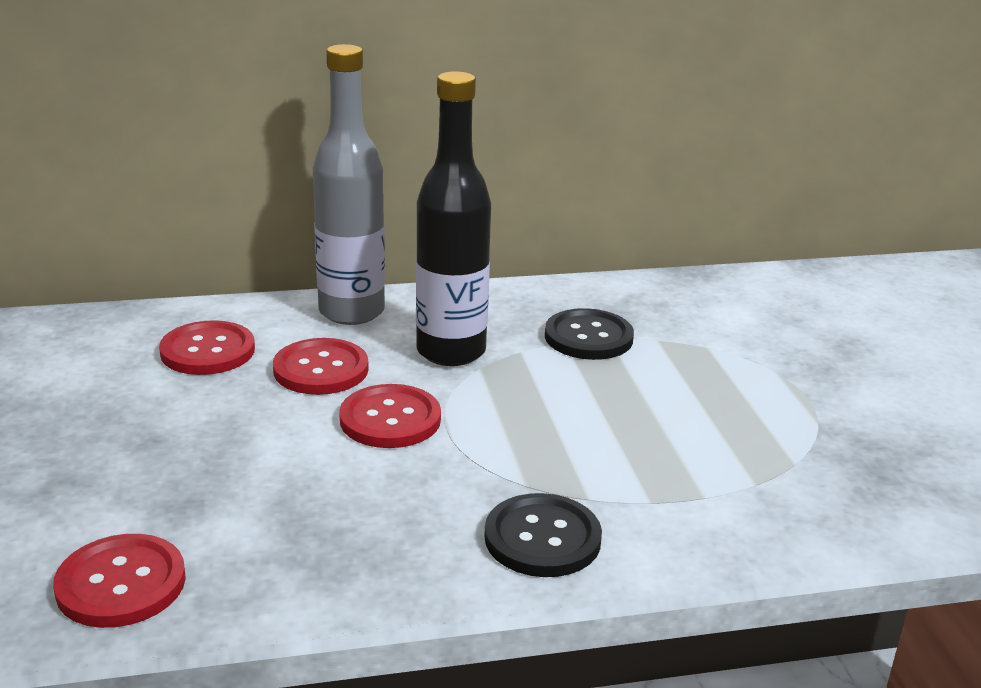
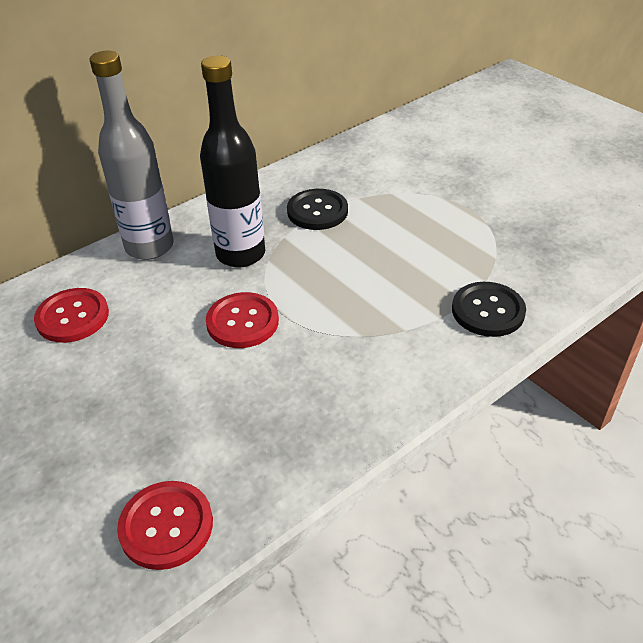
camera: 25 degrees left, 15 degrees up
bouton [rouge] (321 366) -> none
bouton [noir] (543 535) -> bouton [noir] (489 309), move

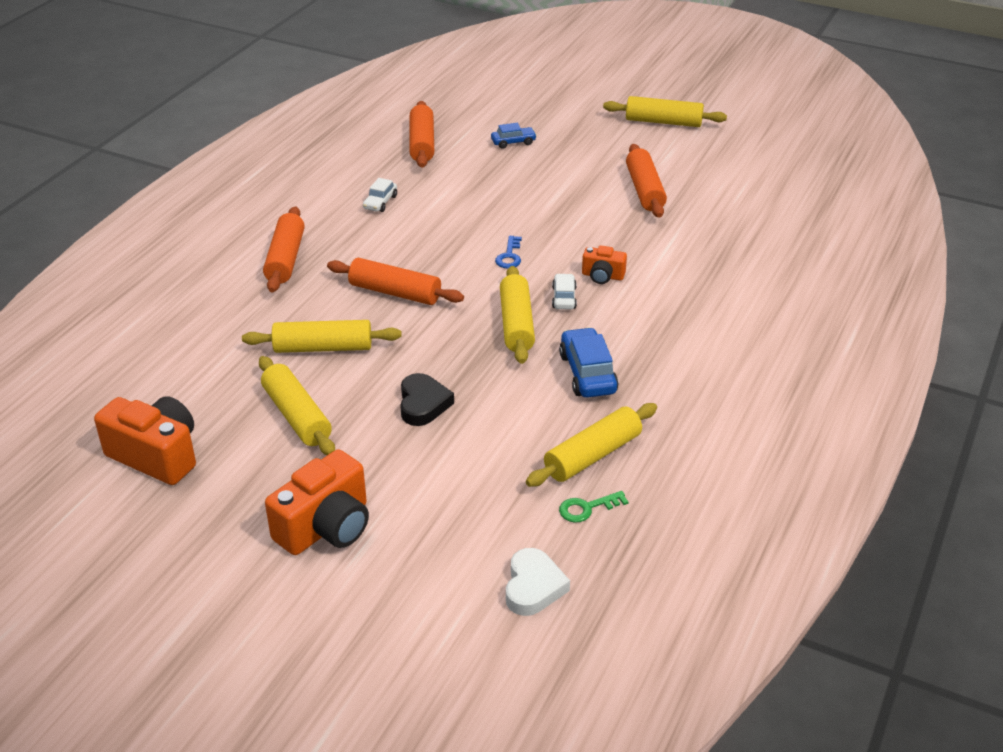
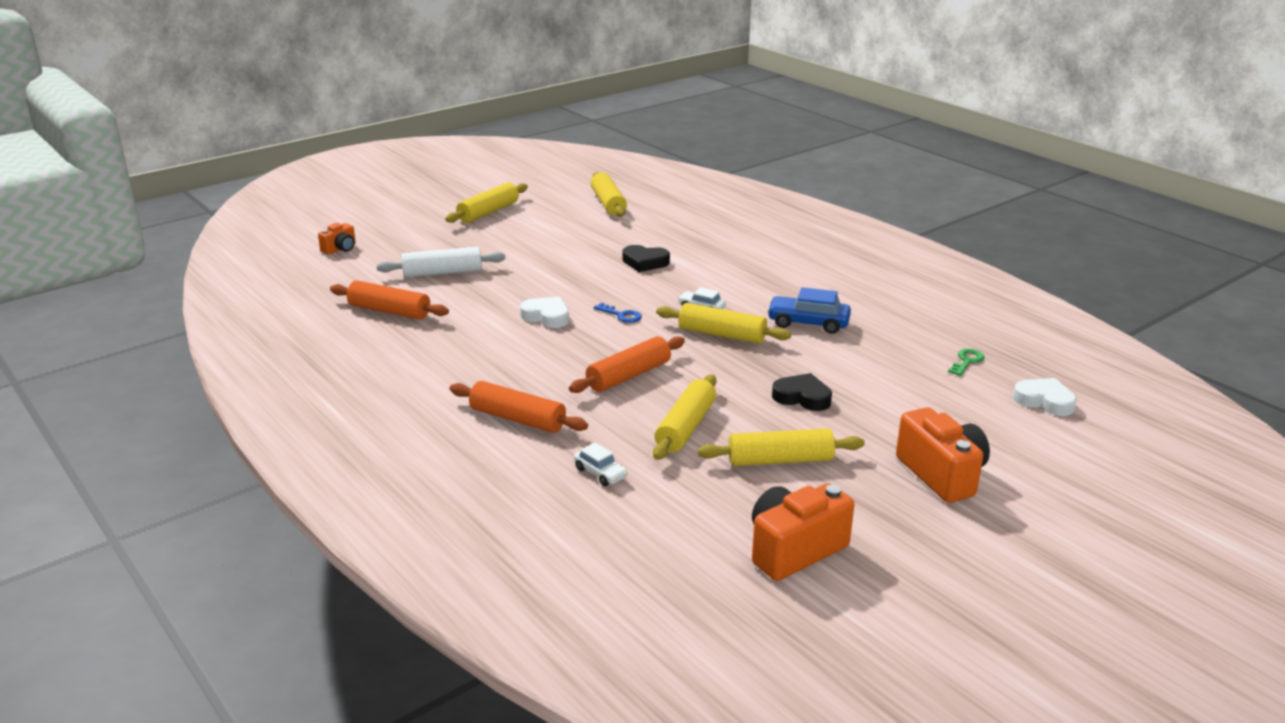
camera: 65 degrees left, 10 degrees down
voiture [blanc] (380 195) -> voiture [blanc] (601 464), move
voiture [bleu] (514 136) -> rouleau à pâtisserie [blanc] (441 262)
rouleau à pâtisserie [jaune] (591 445) -> rouleau à pâtisserie [jaune] (609 194), move
clé [vert] (593 507) -> clé [vert] (966 362), 150 degrees counterclockwise
appareil photo [orange] (604 265) -> appareil photo [orange] (337 238), move
rouleau à pâtisserie [orange] (646 181) -> none
none -> cœur [blanc] (544 312)
none -> cœur [noir] (646 258)

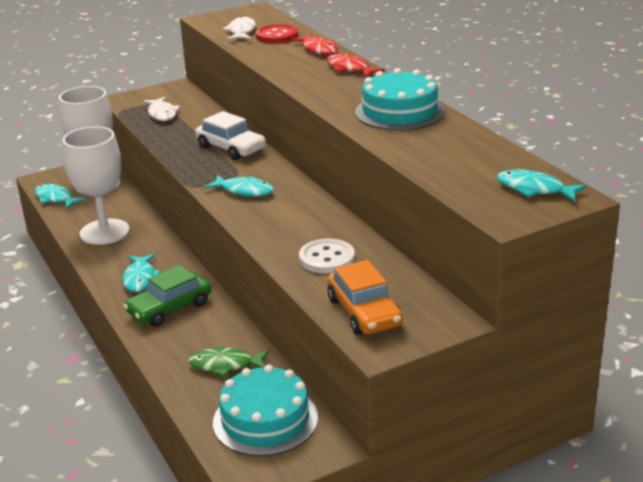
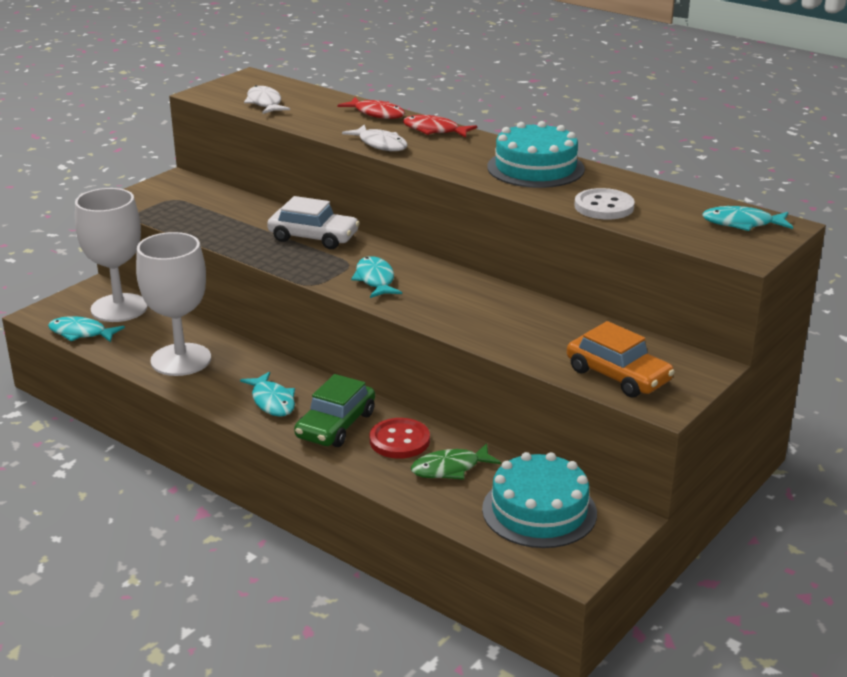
camera: 25 degrees left, 0 degrees up
poisson [blanc] (161 108) -> poisson [blanc] (375 138), move
poisson [turquoise] (239 186) -> poisson [turquoise] (376 277), 105 degrees counterclockwise
bouton [rouge] (277 33) -> bouton [rouge] (400 438), move
bouton [blanc] (327 256) -> bouton [blanc] (604 203), move

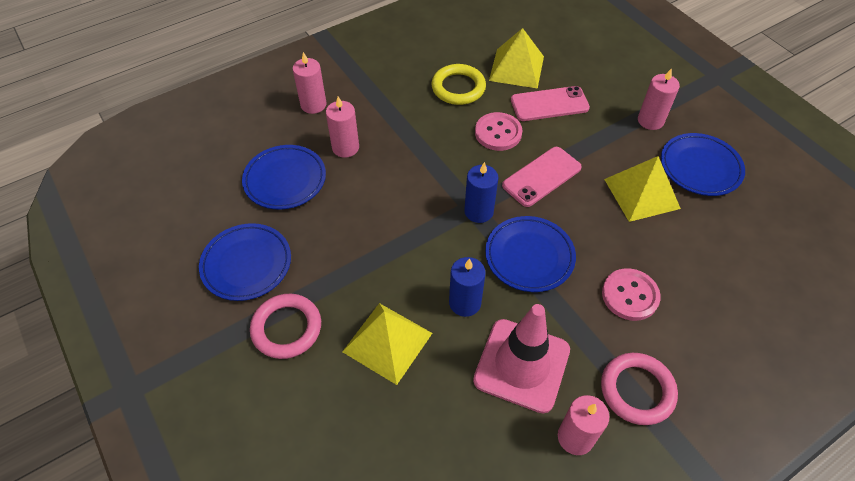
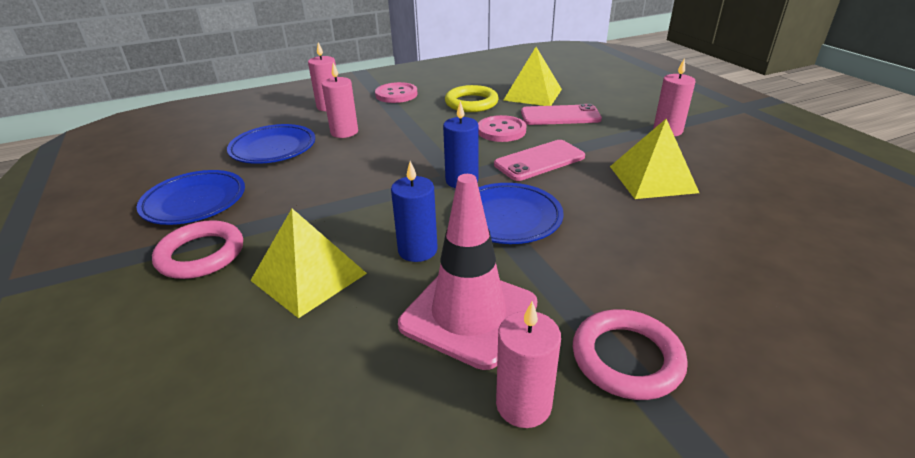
camera: 10 degrees right, 20 degrees down
bouton [rose] (631 294) -> bouton [rose] (396 92), move
assiette [bleu] (703 164) -> none

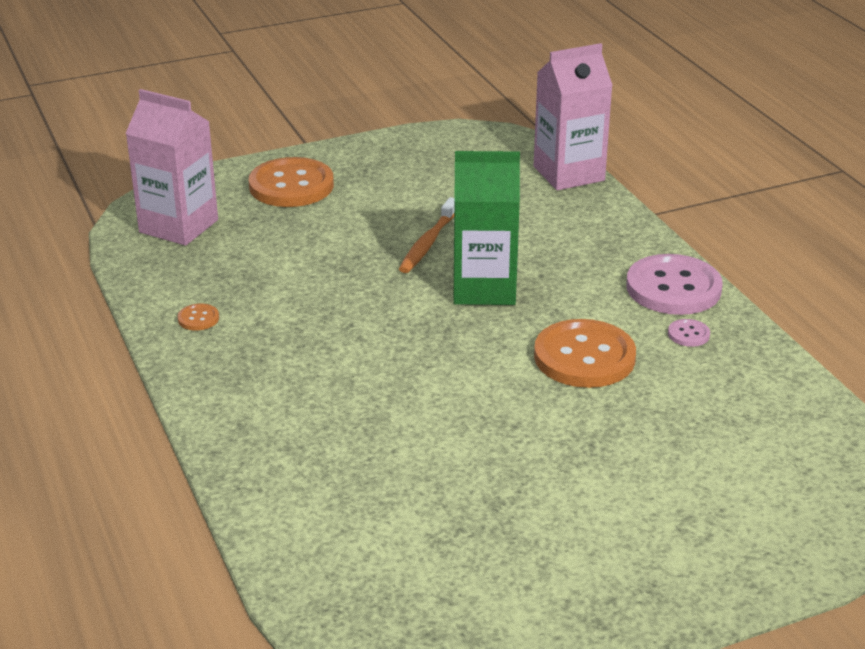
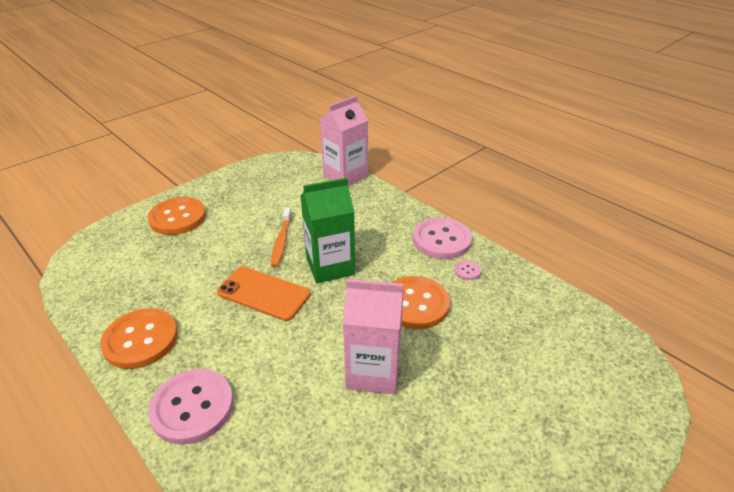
camera: 20 degrees left, 5 degrees up
brique de lait [rose] (171 167) -> brique de lait [rose] (373 336), move
bouton [orange] (198 317) -> bouton [orange] (139 338), x2.38
none -> bouton [rose] (191 407)
none -> téléphone [orange] (263 294)

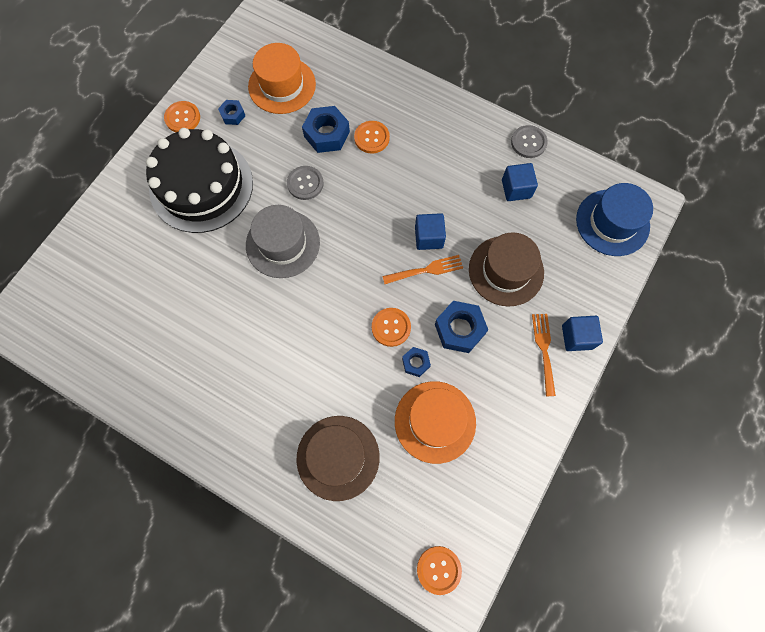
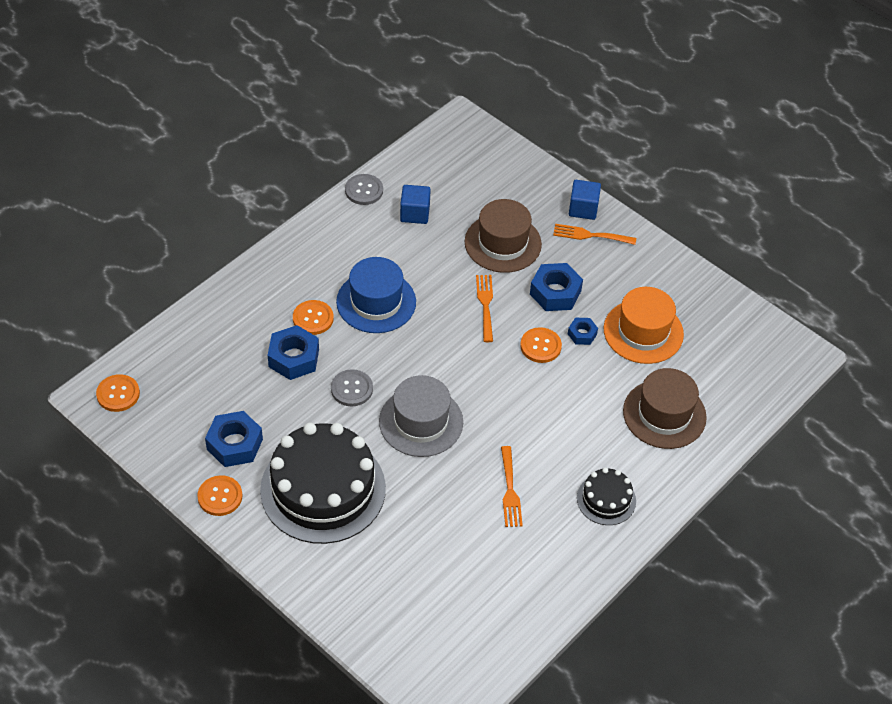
camera: 80 degrees left, 20 degrees down
écrou [bleu] (231 112) -> écrou [bleu] (234 439), x1.80
chapeau [orange] (282 78) -> none
cube [bleu] (430 231) -> none
bouton [orange] (439 570) -> bouton [orange] (118 393), move
chapeau [bleu] (614 219) -> chapeau [bleu] (376 295), move
none -> fourchette [orange] (512 486)
none -> gâteau [noir] (606 496)

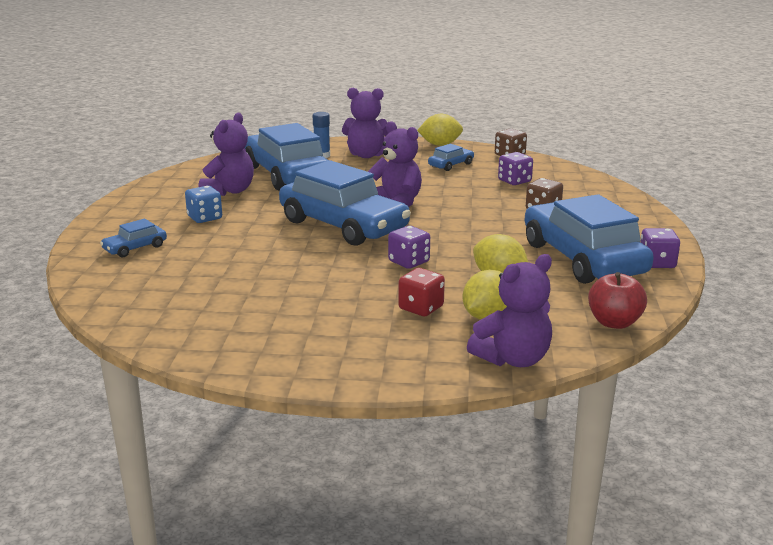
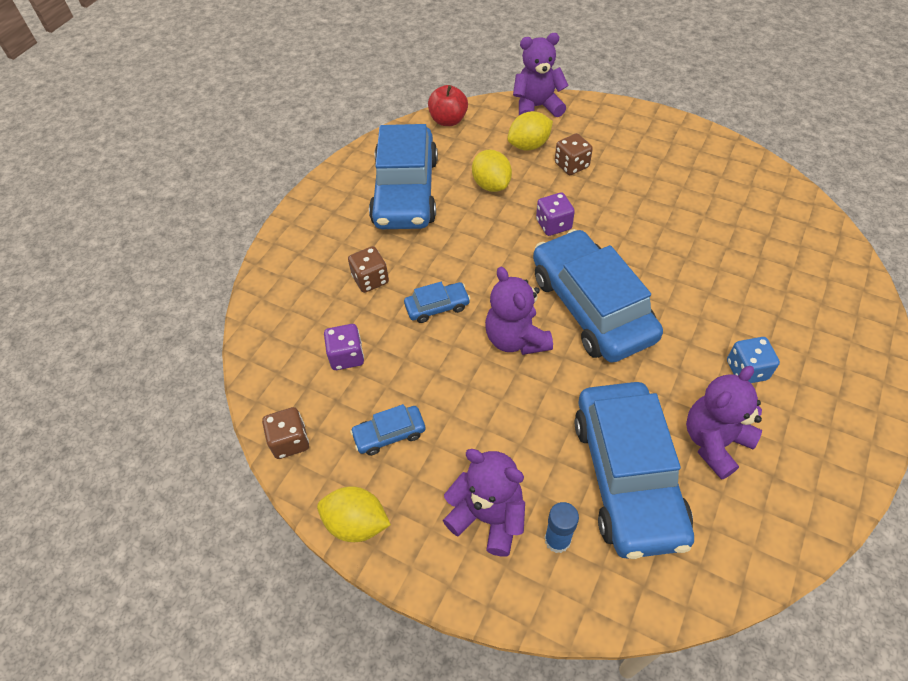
camera: 155 degrees left, 30 degrees up
voiture [bleu] (133 238) -> voiture [bleu] (437 302), move
dé [rouge] (421 292) -> dé [marron] (574 154)
dé [violet] (660 248) -> none

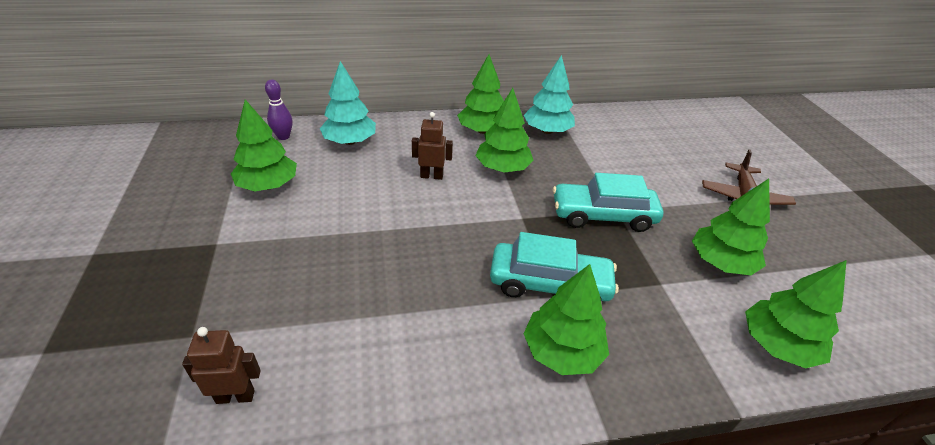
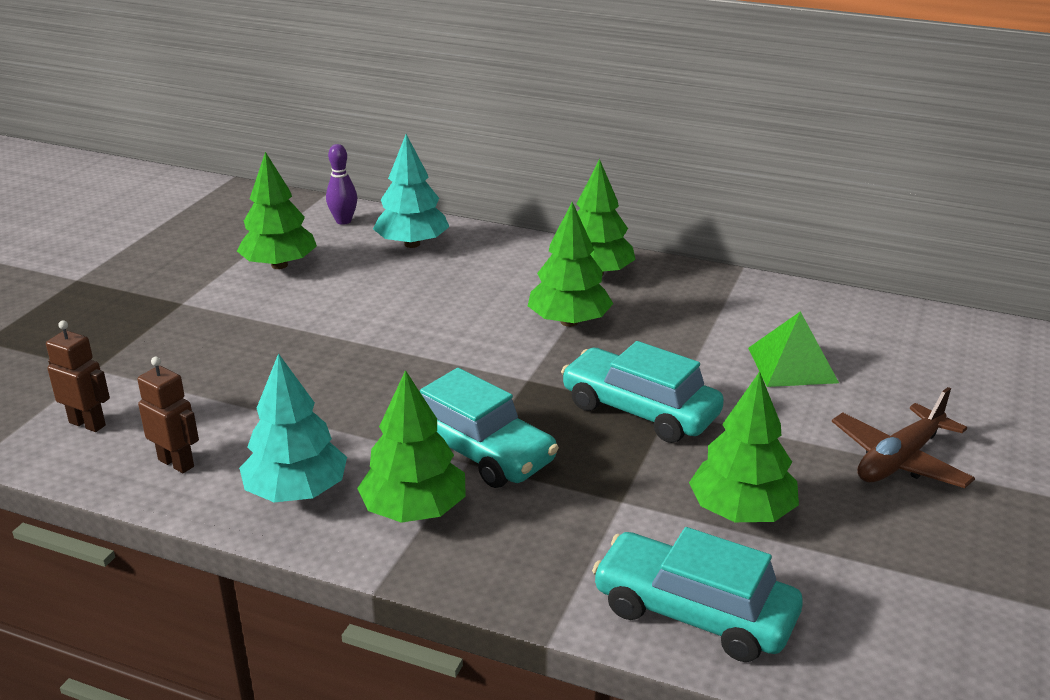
camera: 35 degrees right, 10 degrees down
robot [marron] (432 146) -> robot [marron] (168 415), move
arbre [turquoise] (549 94) -> arbre [turquoise] (293 427), move
arbre [vert] (796 314) -> voiture [turquoise] (697 594)
none -> pyramide [vert] (793 349)

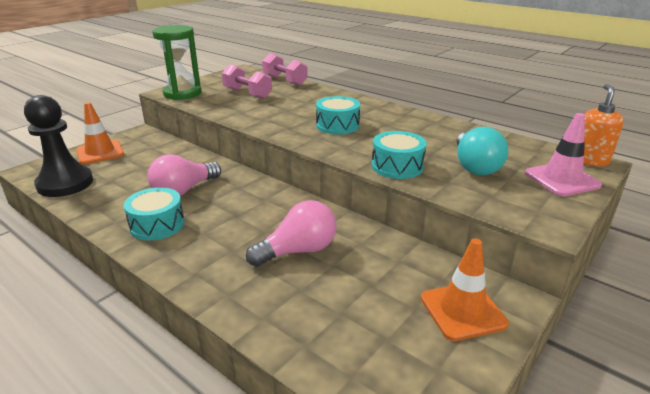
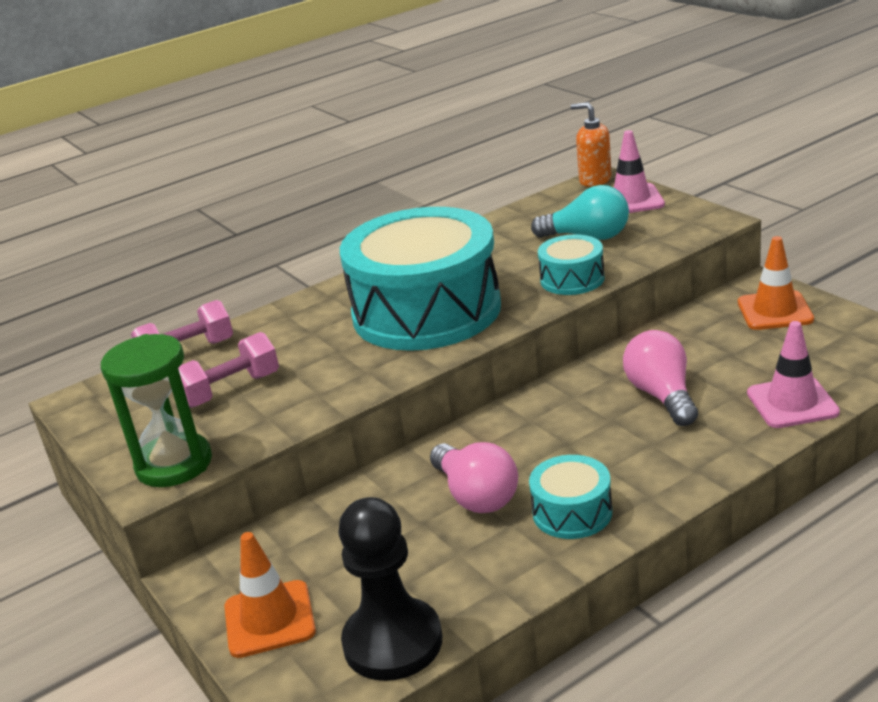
camera: 70 degrees left, 0 degrees up
tambour [turquoise] (338 115) -> tambour [turquoise] (420 279), x2.30
none -> cône de chantier [rose] (793 374)

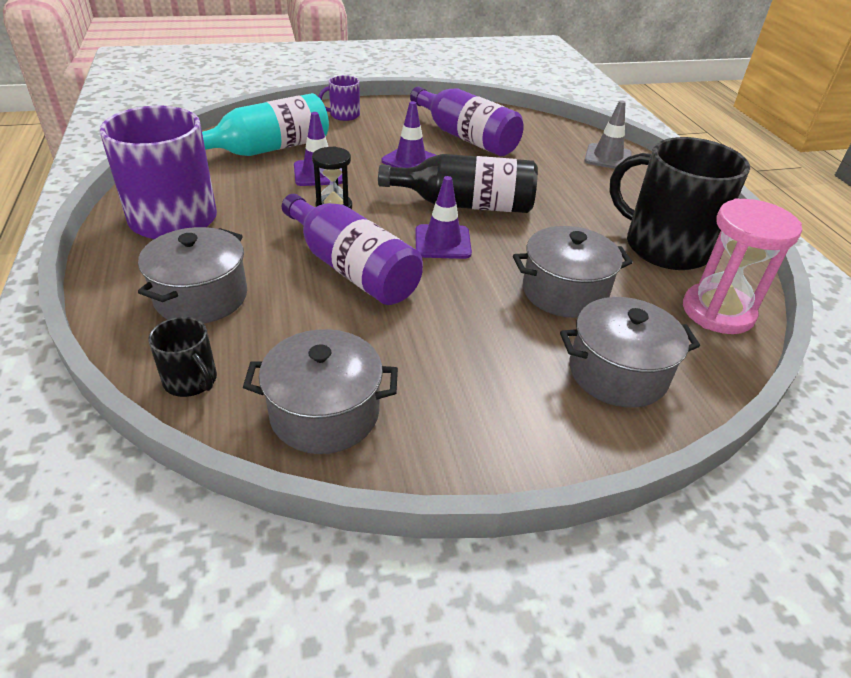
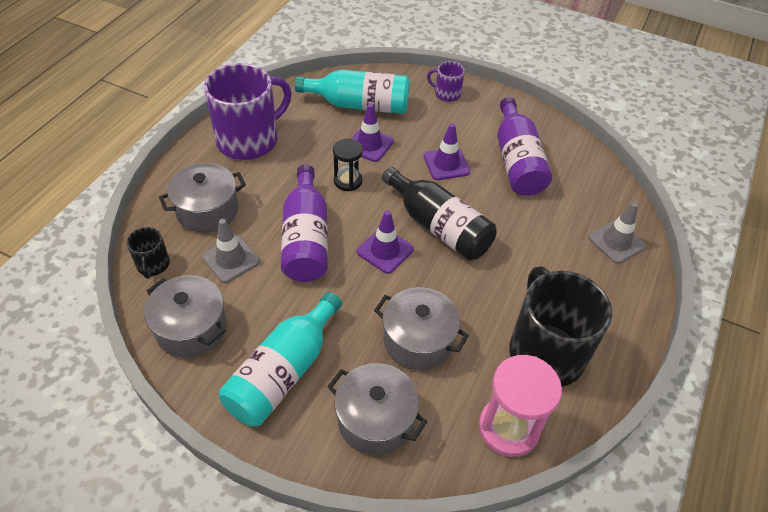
camera: 40 degrees right, 10 degrees up
none -> cône de chantier [gris] (231 251)
none -> bouteille [turquoise] (280 359)

